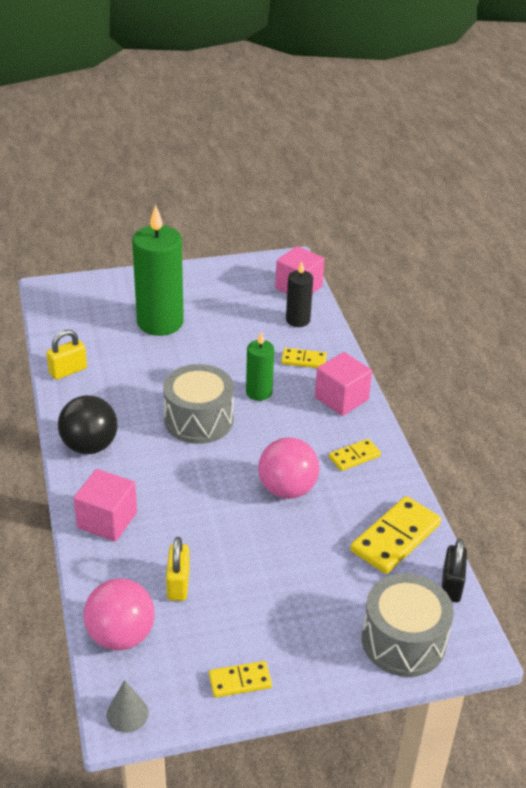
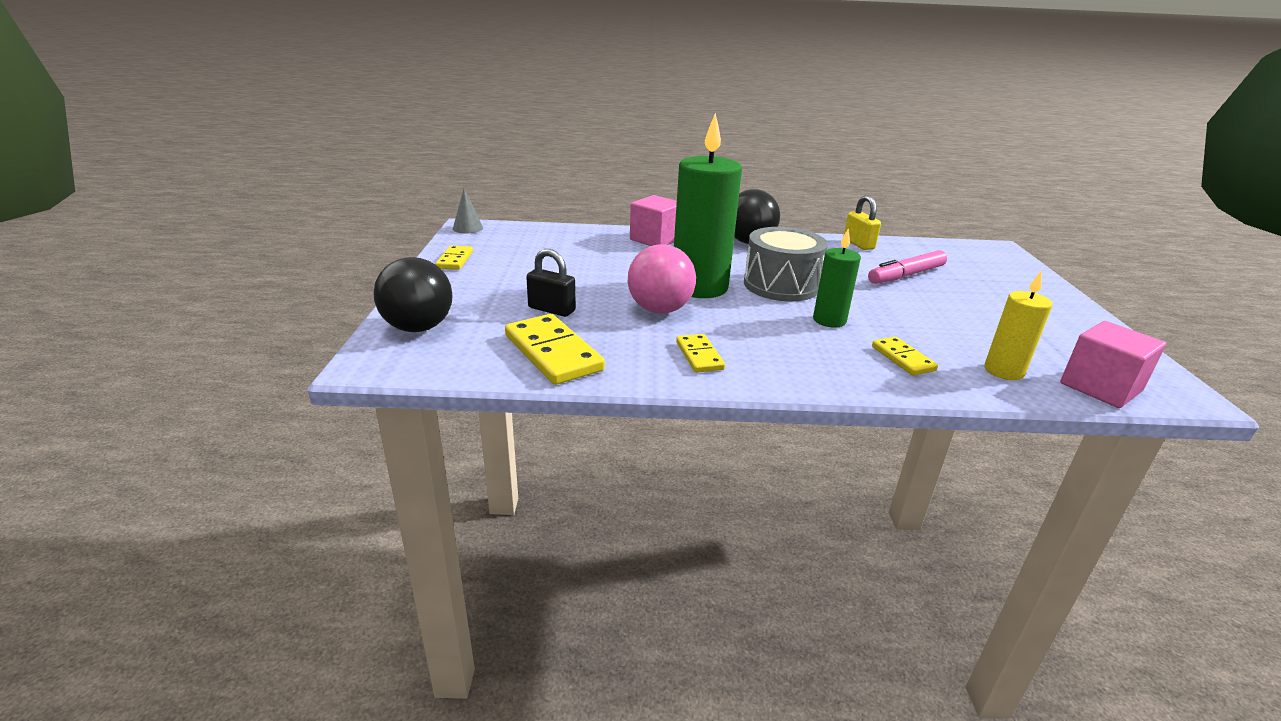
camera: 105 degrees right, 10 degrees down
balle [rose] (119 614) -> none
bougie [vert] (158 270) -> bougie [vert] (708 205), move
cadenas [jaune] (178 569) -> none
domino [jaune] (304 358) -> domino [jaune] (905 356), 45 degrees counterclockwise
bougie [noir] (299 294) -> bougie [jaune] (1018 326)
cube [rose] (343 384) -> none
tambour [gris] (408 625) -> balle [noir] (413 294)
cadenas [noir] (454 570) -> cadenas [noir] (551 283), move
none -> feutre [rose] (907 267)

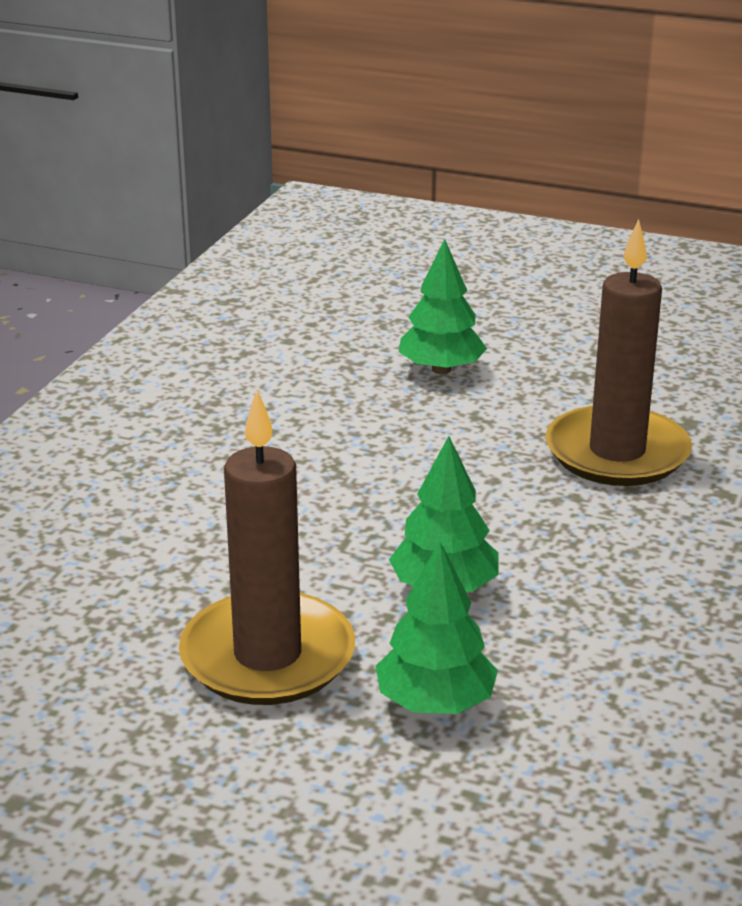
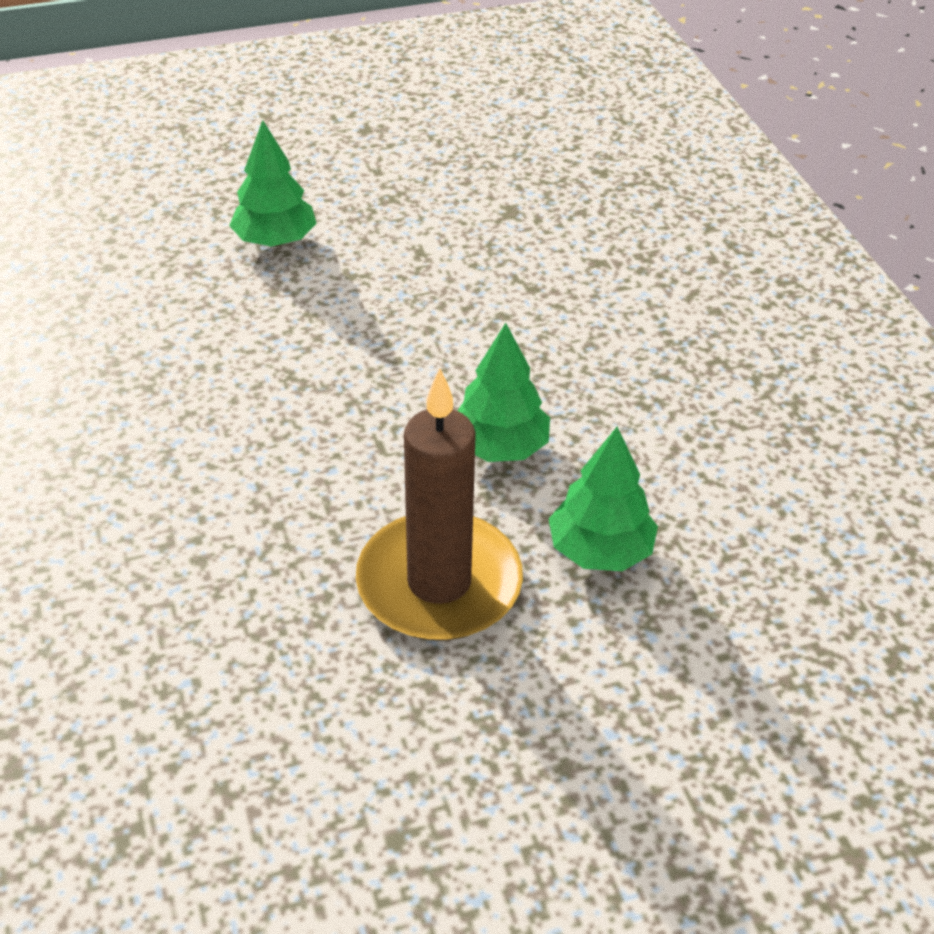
camera: 40 degrees left, 15 degrees up
bougie [marron] (619 352) -> none

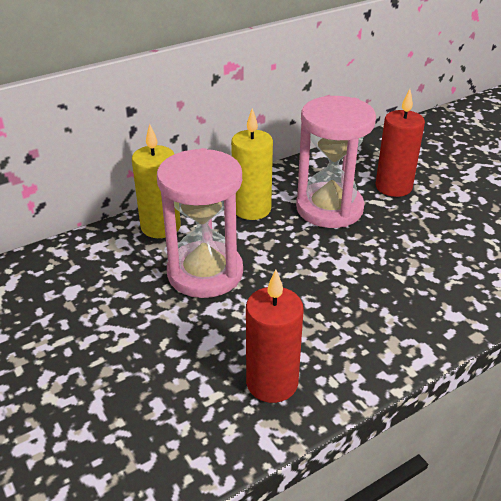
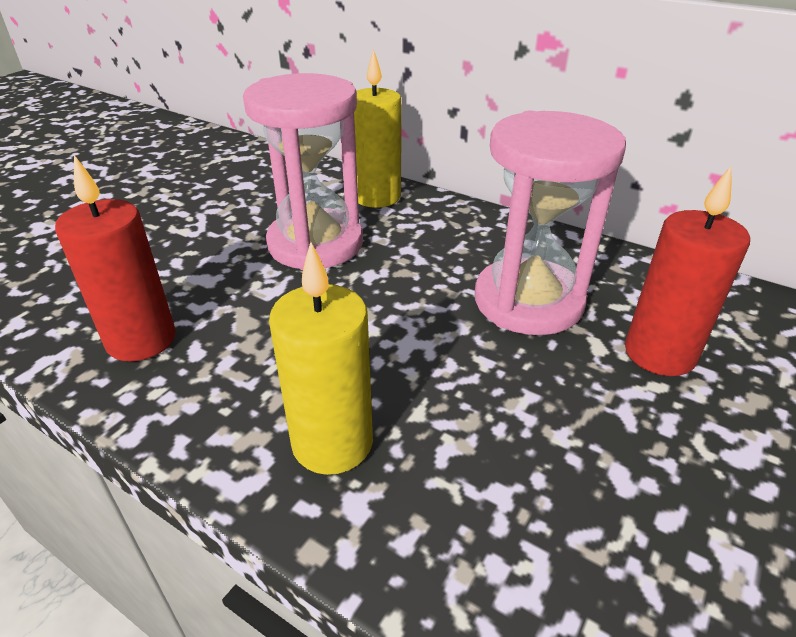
camera: 65 degrees right, 0 degrees up
bougie [jaune] (252 164) -> bougie [jaune] (321 358), move

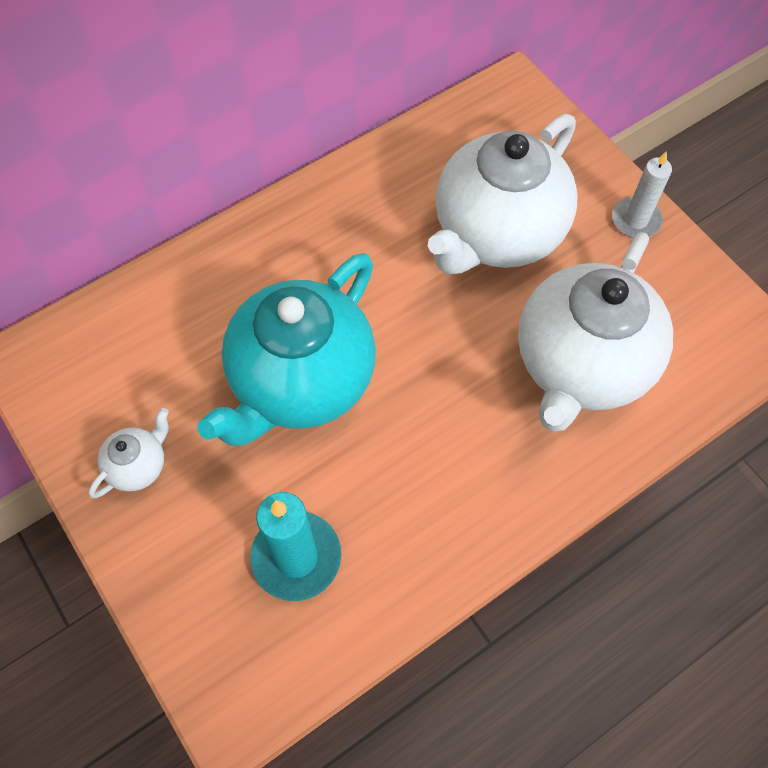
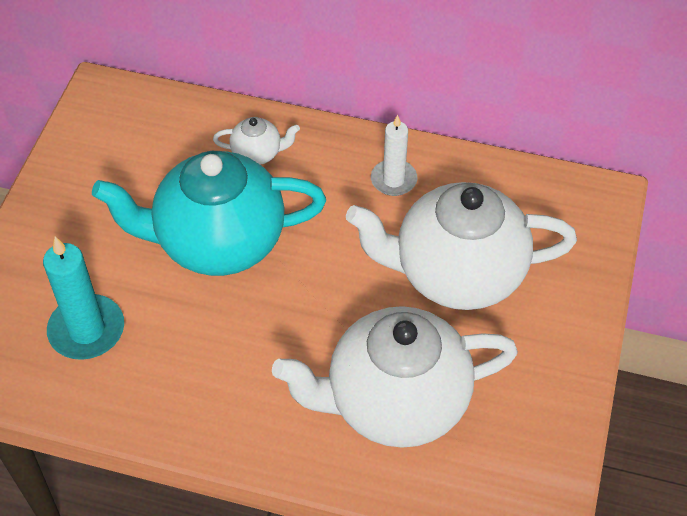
camera: 50 degrees right, 10 degrees down
théière [blanc] (129 453) -> théière [blanc] (256 141), move
bougie [blanc] (642 194) -> bougie [blanc] (394 155), move

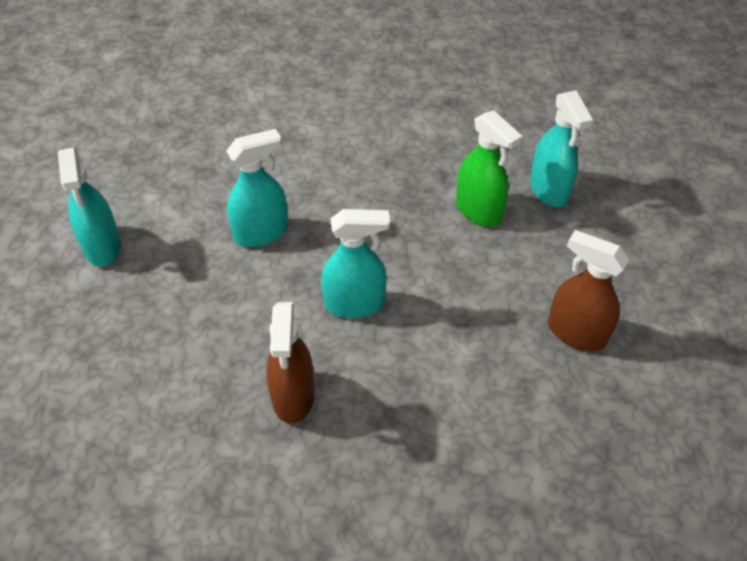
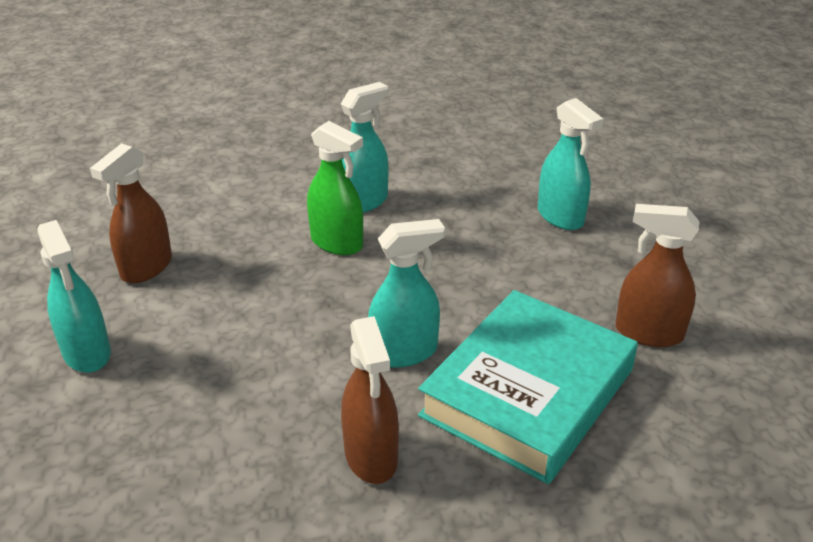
camera: 15 degrees left, 15 degrees down
vaporisateur [turquoise] (257 188) -> vaporisateur [turquoise] (364 147), move
vaporisateur [vert] (489 168) -> vaporisateur [vert] (335 188), move
none -> vaporisateur [marron] (131 213)
none -> livre [turquoise] (528 387)

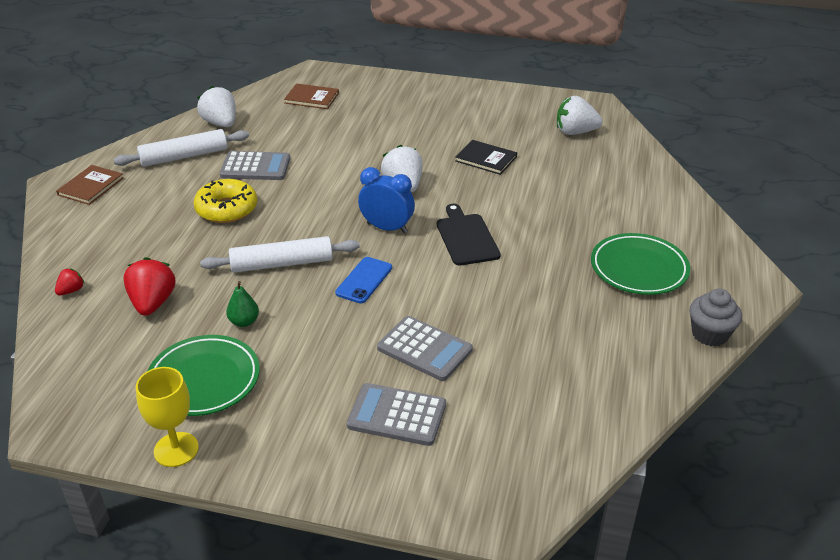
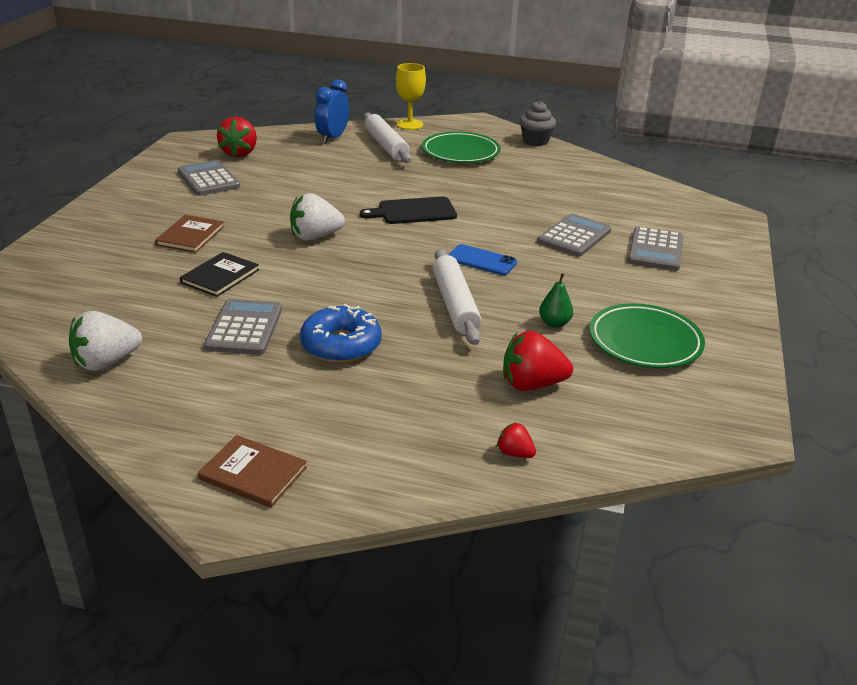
camera: 90 degrees left, 5 degrees down
rouleau à pâtisserie [blanc] (181 148) -> rouleau à pâtisserie [blanc] (387 138), move
verre à pied [jaune] (167 417) -> verre à pied [jaune] (411 96), move
beignet [jaune] (225 201) -> beignet [bleu] (341 333)
livre [marron] (311 96) -> livre [marron] (189 234), move
réveil [bleu] (386 200) -> réveil [bleu] (332 111), move
livre [noir] (486 157) -> livre [noir] (219 274), move
fraise [blanc] (580 115) -> fraise [rouge] (237 136)
none -> calculatrice [gris] (209 178)

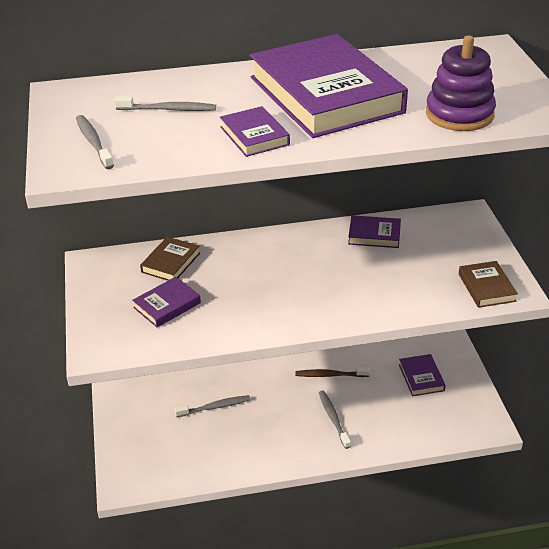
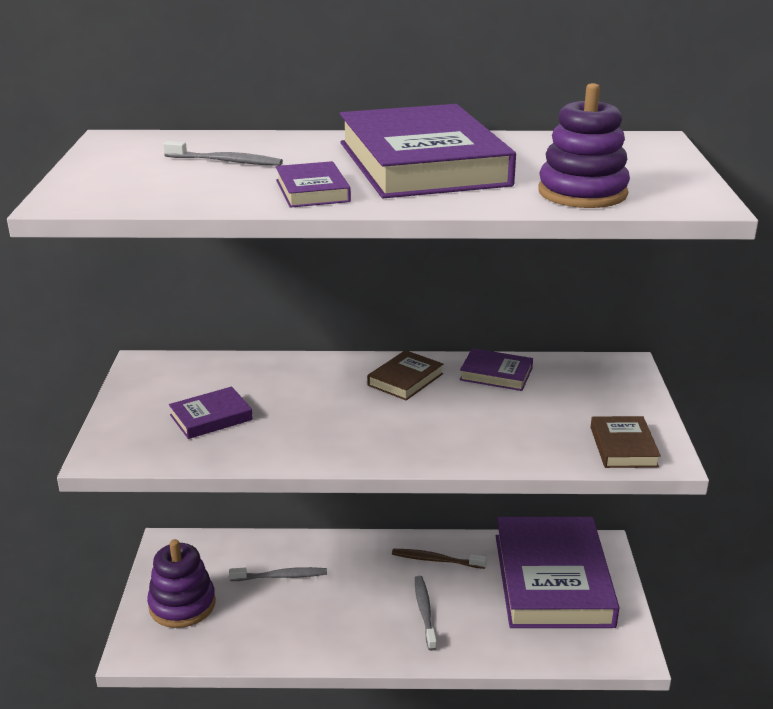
camera: 10 degrees right, 10 degrees down
brosse à dents [gris] (95 142) -> none
livre [marron] (170 259) -> livre [marron] (405 375), move
livre [violet] (422 375) -> livre [violet] (557 572), x2.31
none -> jouet à empiler [violet] (181 583)

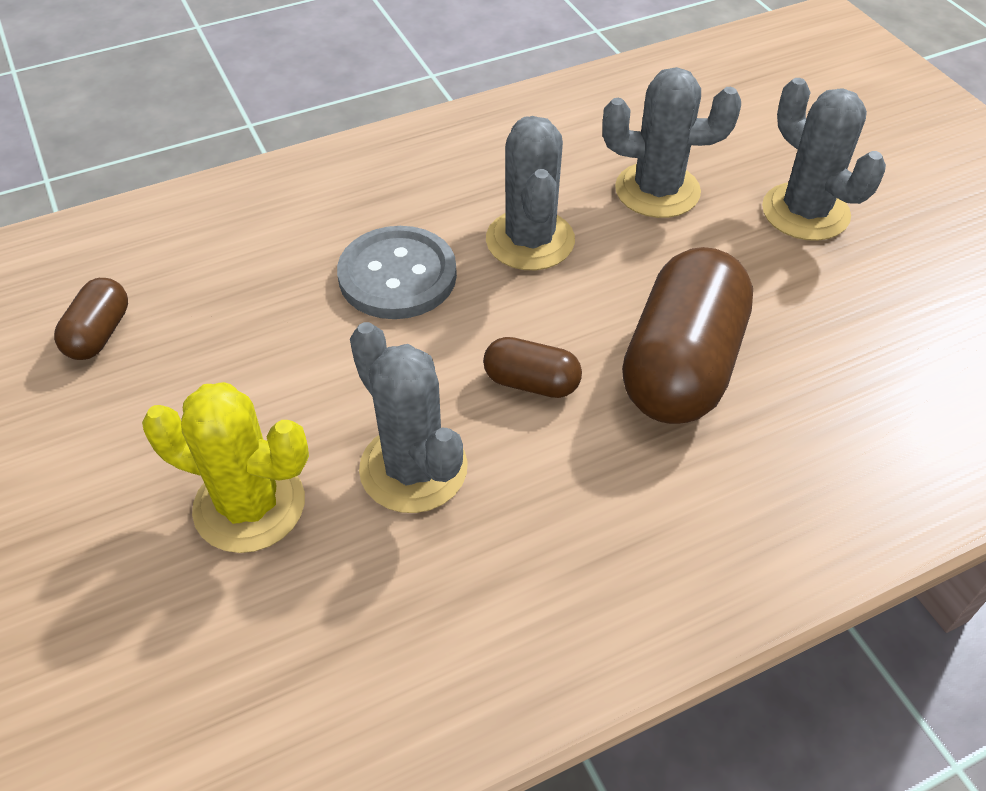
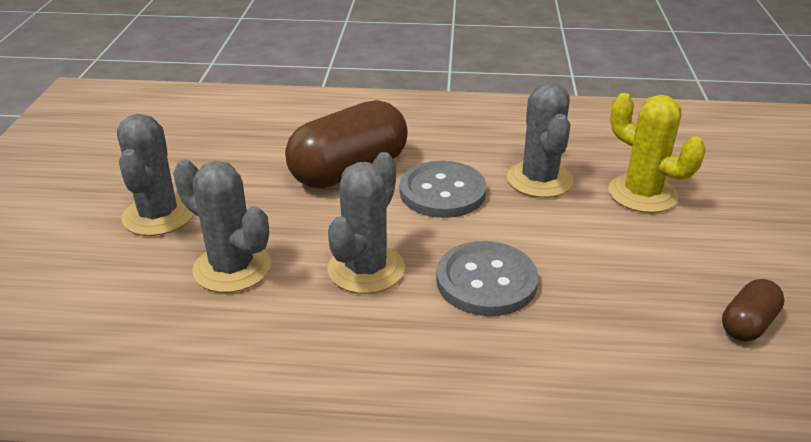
camera: 150 degrees left, 15 degrees down
gélule [marron] (532 367) -> bouton [gris] (443 189)

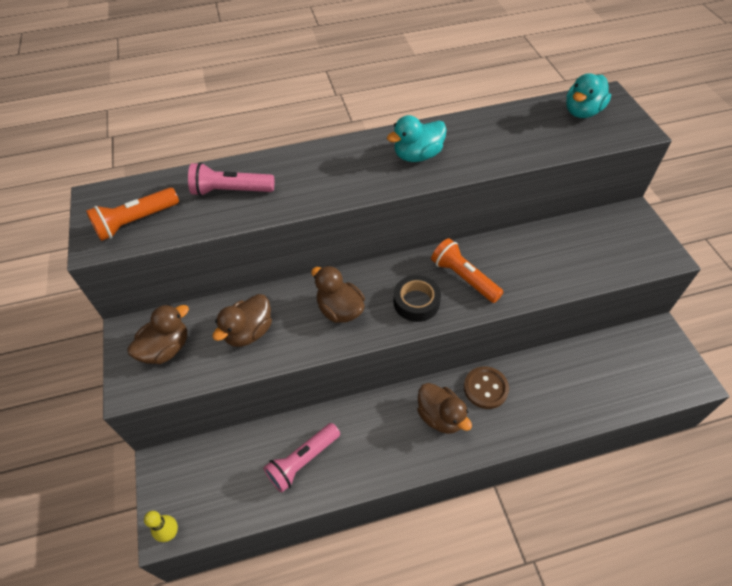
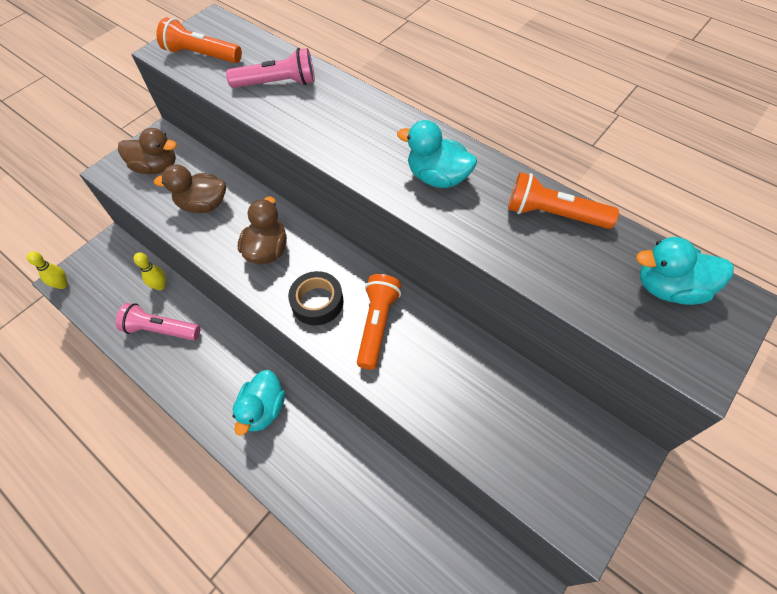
camera: 55 degrees right, 5 degrees up
lampe de poche [rose] (231 179) -> lampe de poche [rose] (270 68), 120 degrees clockwise
canard [marron] (444 408) -> canard [turquoise] (258 403)
bouton [marron] (486 387) -> none
none -> quille [jaune] (150 271)
none -> lampe de poche [orange] (563 200)

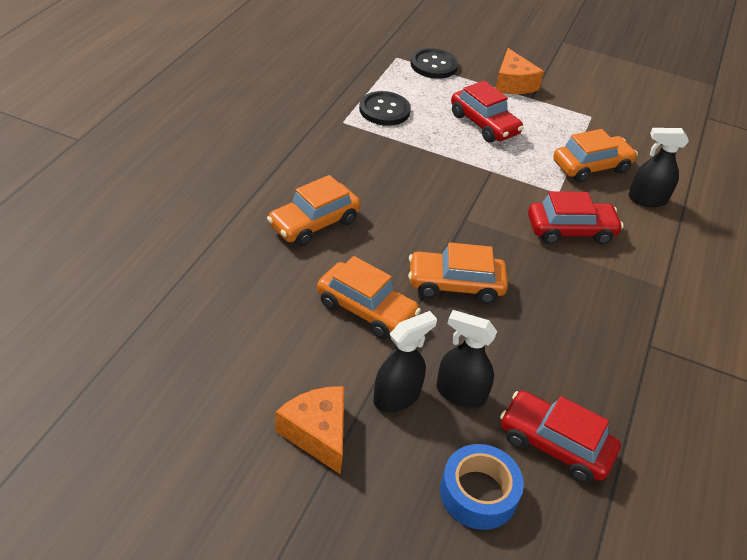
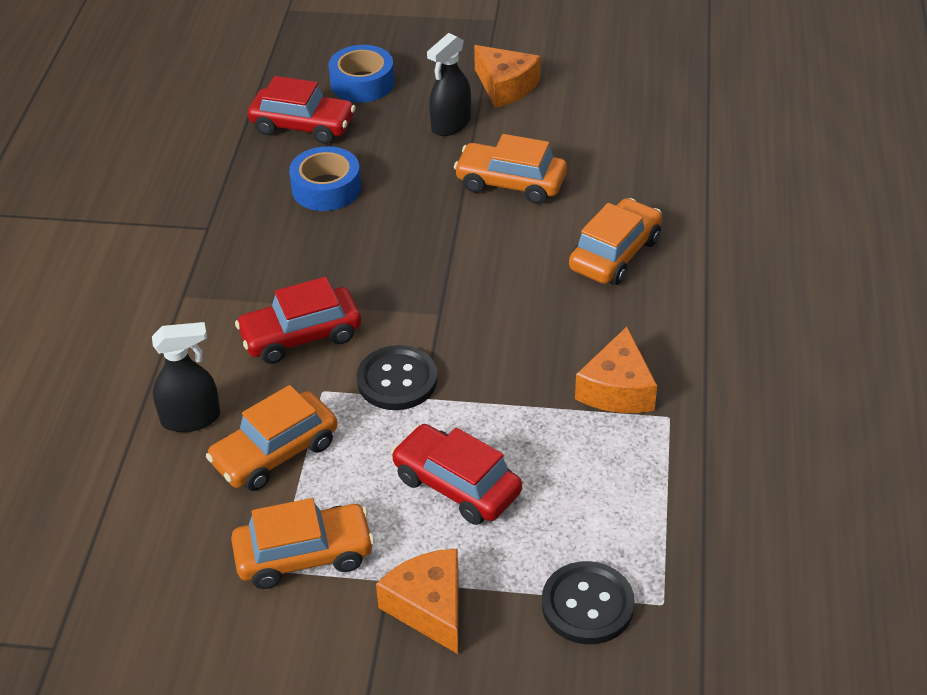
camera: 170 degrees right, 0 degrees up
bouton [noir] (385 108) -> bouton [noir] (397 377), move
voiture [orange] (458 273) -> voiture [orange] (302 543), move
vaporisateur [noir] (466 359) -> none
none -> ruban adhésif [bleu] (325 178)
none -> fromage [orange] (616 370)

